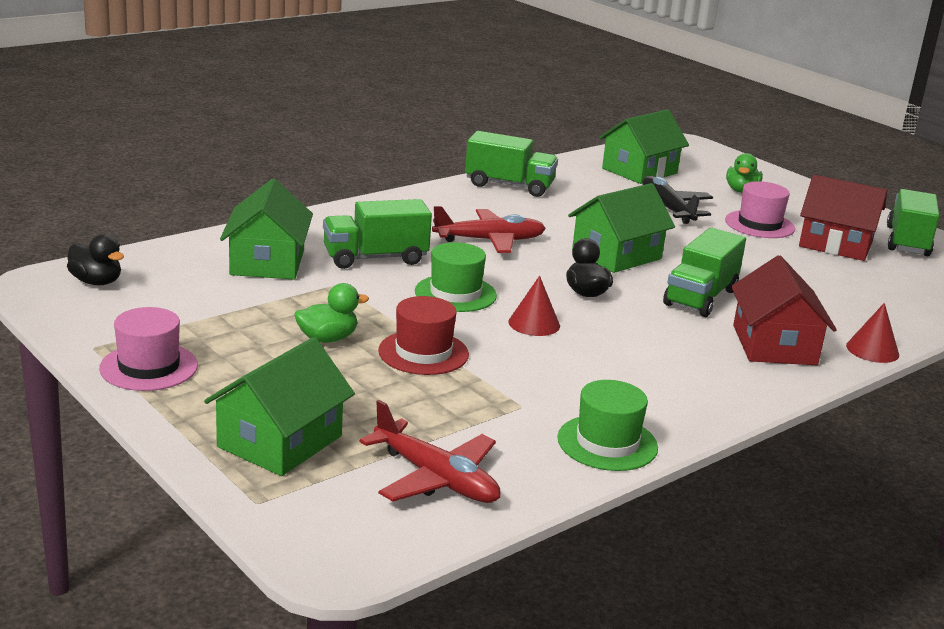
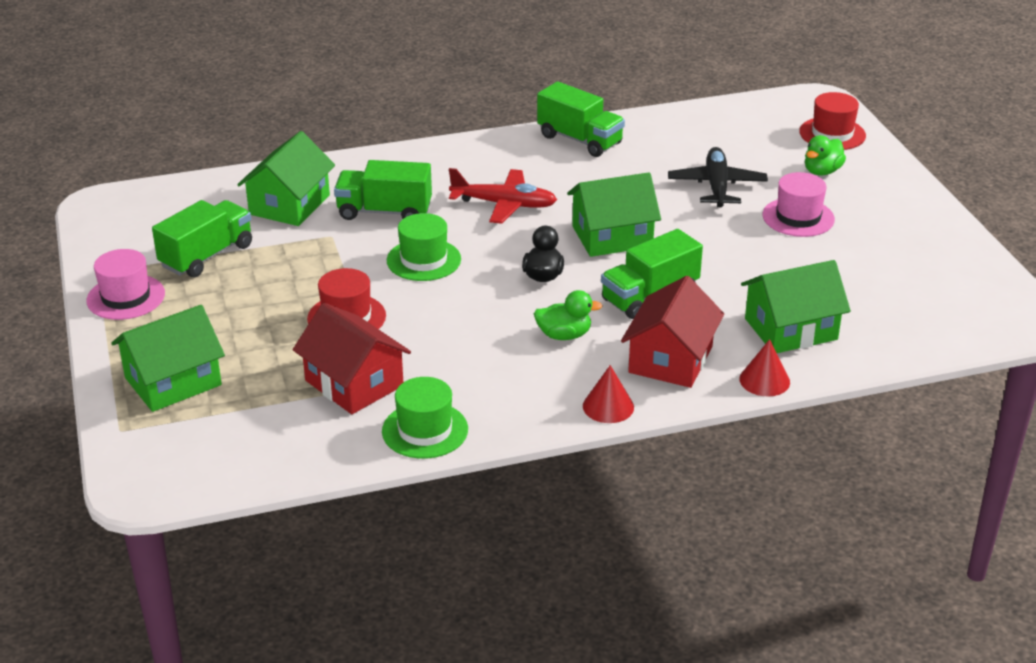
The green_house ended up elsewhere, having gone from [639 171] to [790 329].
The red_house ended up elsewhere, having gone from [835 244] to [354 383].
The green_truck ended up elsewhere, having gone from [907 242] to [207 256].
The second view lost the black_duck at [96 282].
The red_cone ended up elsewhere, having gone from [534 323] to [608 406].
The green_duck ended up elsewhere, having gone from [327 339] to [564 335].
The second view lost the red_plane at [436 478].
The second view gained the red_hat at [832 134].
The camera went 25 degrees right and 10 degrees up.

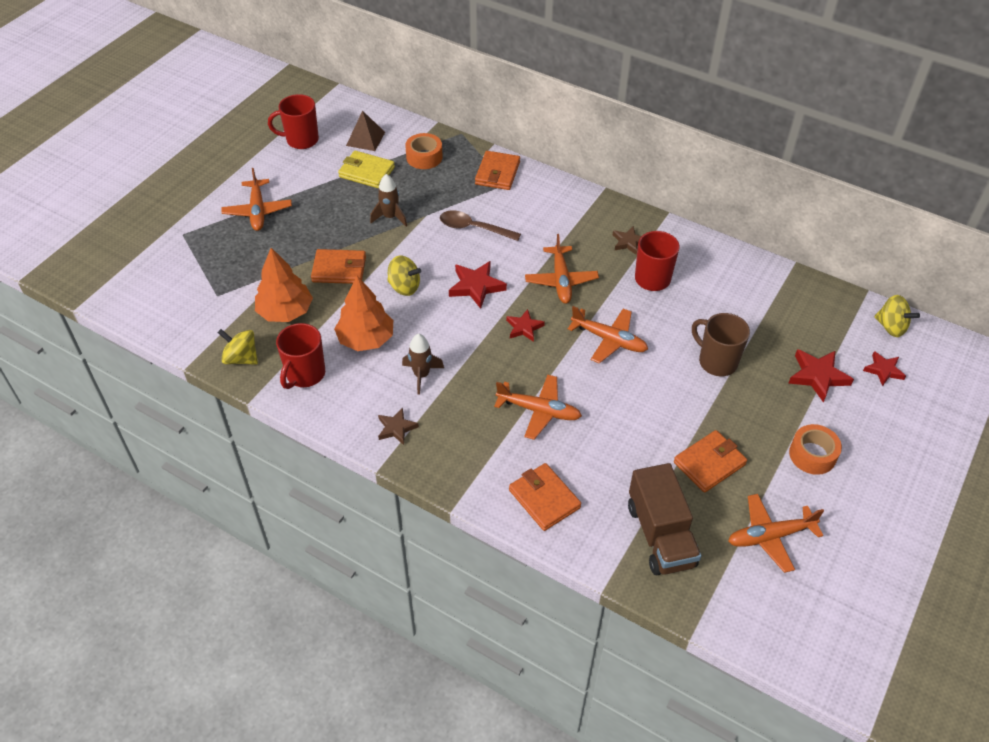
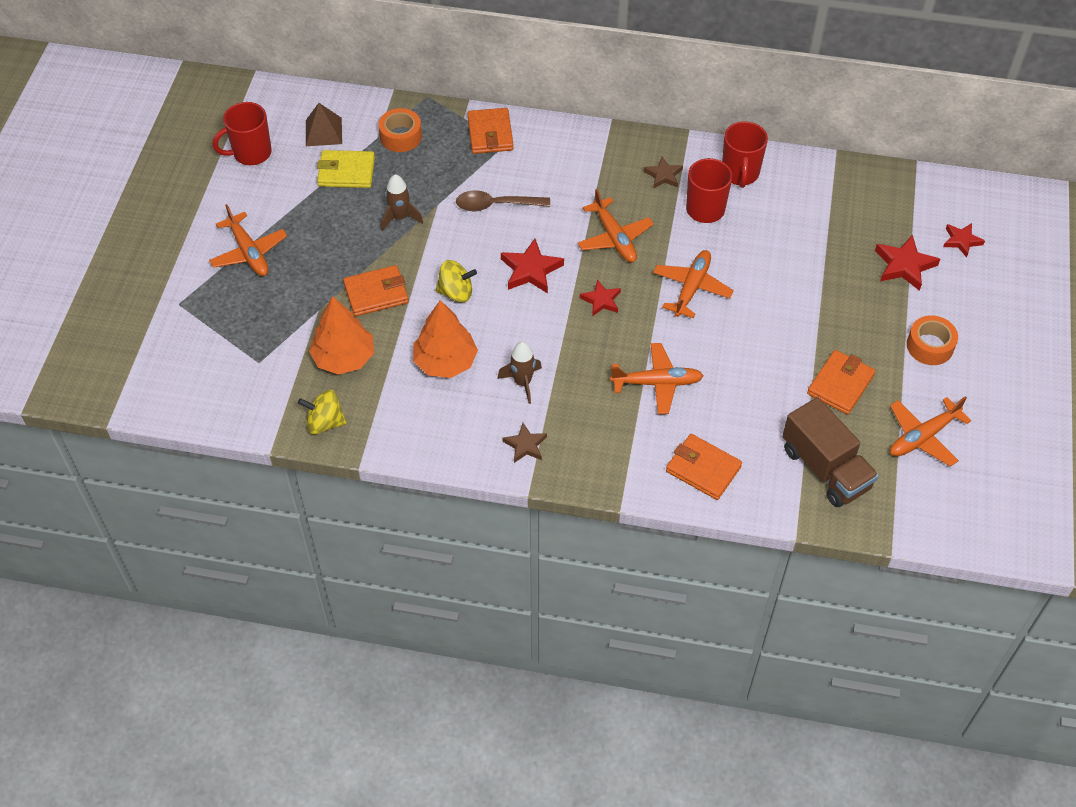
The second view lost the yellow_spinning_top at [891 327].
The orange_plane at [609 340] ended up facing another way, 75 degrees counterclockwise from before.
The second view lost the brown_mug at [716 361].
The red_mug ended up elsewhere, having gone from [305 374] to [740 174].
The camera went 20 degrees left and 5 degrees up.

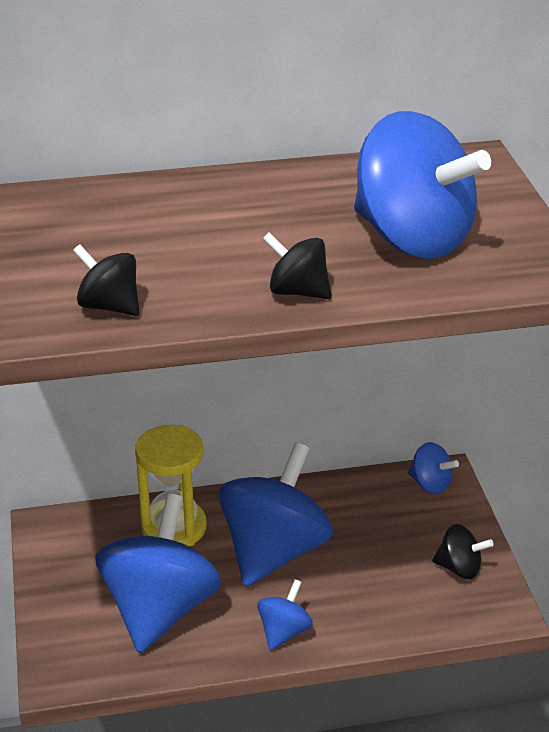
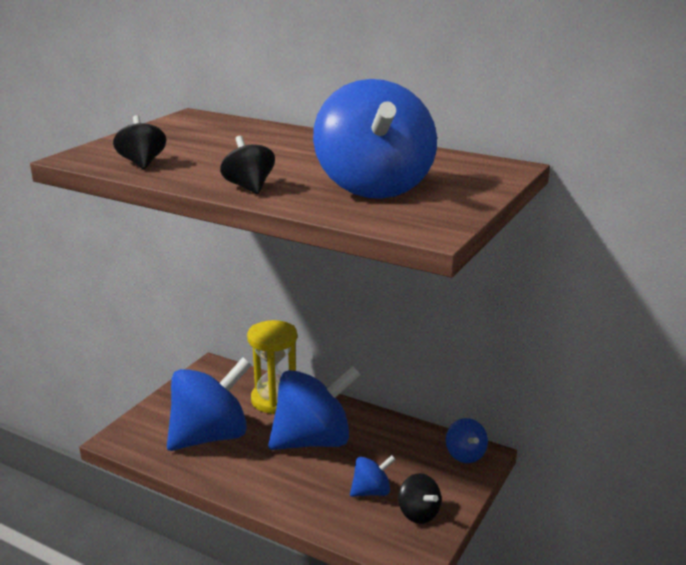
The blue_spinning_top ended up elsewhere, having gone from [284 632] to [371 491].
The camera went 40 degrees right and 10 degrees down.

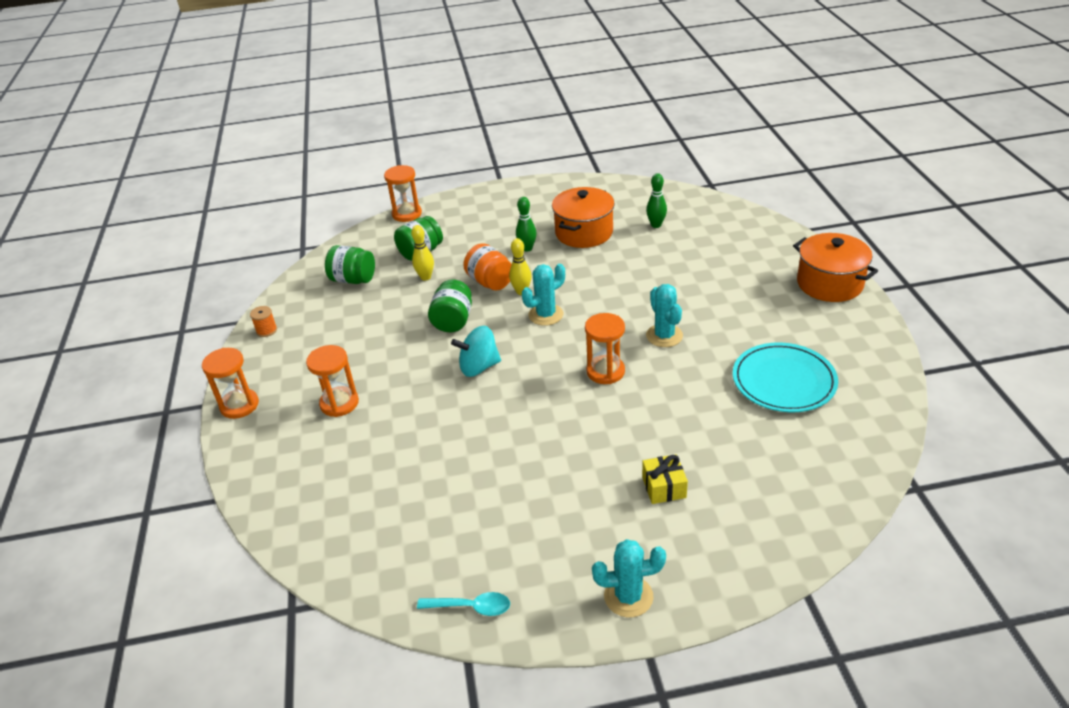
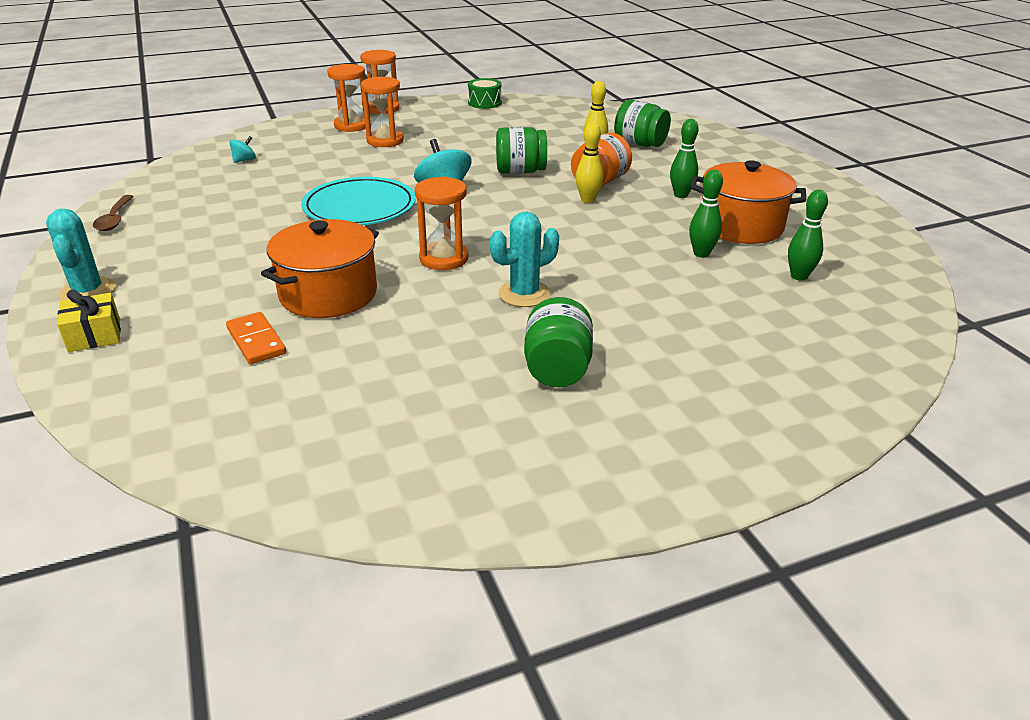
The orange_hourglass ended up elsewhere, having gone from [407 214] to [352 125].
The orange_pot ended up elsewhere, having gone from [829 283] to [328 294].
The green_jar ended up elsewhere, having gone from [353 279] to [557 369].
The second view lost the turquoise_cactus at [546 315].
Where the orange_spool stood at [266 330], the green_drum came to stand at [484 103].
The turquoise_plate ended up elsewhere, having gone from [783 381] to [359 207].
The yellow_gift ended up elsewhere, having gone from [664 487] to [94 335].
What was the turquoise_spoon at [471 607] turned into the brown_spoon at [115 219].
The second view gained the turquoise_spinning_top at [244 160].
The second view gained the green_bowling_pin at [701 254].
The second view gained the orange_domino at [256 341].
The camera went 75 degrees right and 5 degrees down.

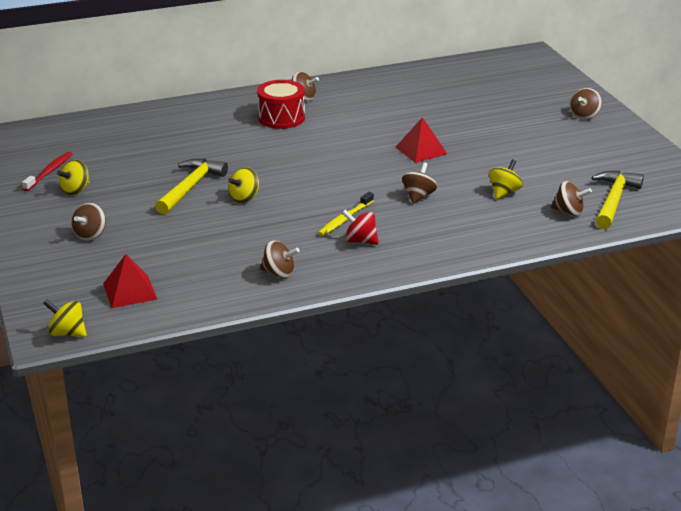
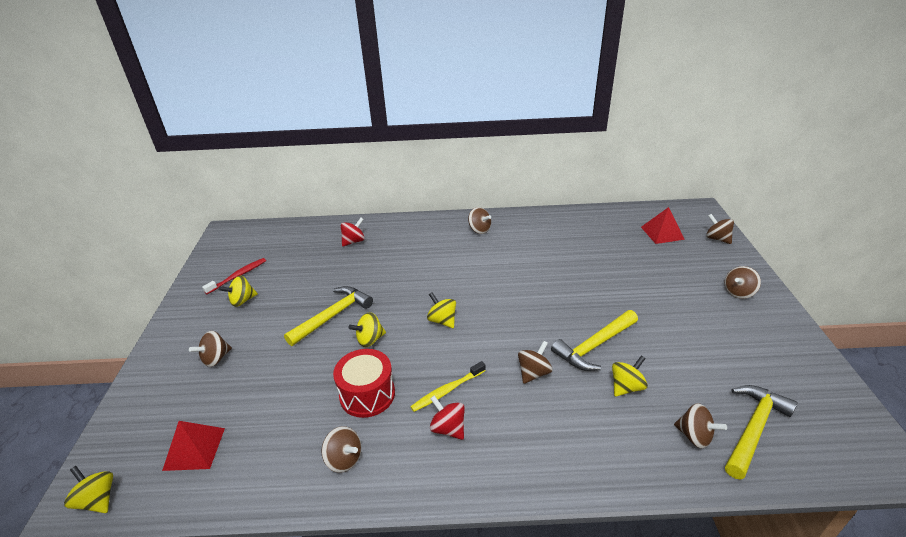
The red_drum ended up elsewhere, having gone from [281 118] to [367 394].
The red_pyramid ended up elsewhere, having gone from [421 150] to [662 233].
The second view gained the brown_spinning_top at [717 238].
The second view gained the red_spinning_top at [354 241].
The second view gained the yellow_spinning_top at [442 320].
The second view gained the yellow_hammer at [594 346].
The camera went 20 degrees right and 5 degrees up.

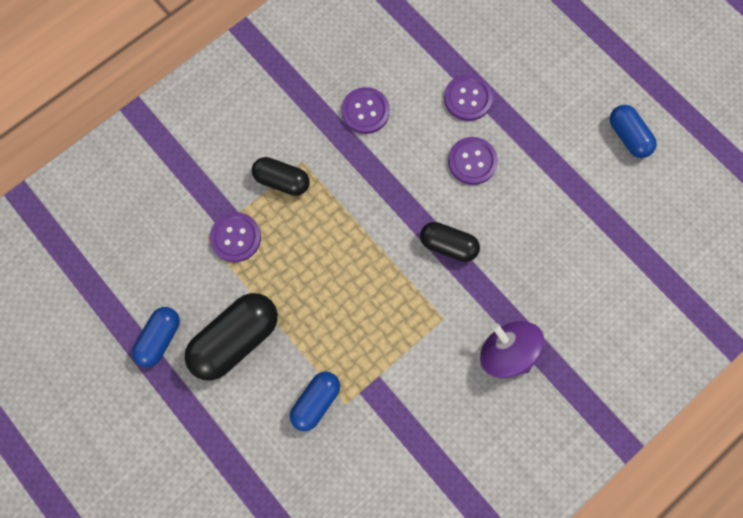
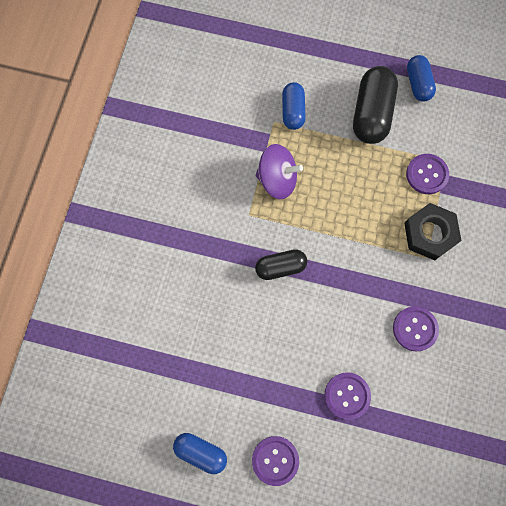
The purple_button ended up elsewhere, having gone from [472 161] to [275 460].
Where the black_capsule stood at [282 181], the black_nut came to stand at [430 234].
The purple_spinning_top ended up elsewhere, having gone from [506 352] to [277 179].
The camera went 145 degrees right and 0 degrees up.

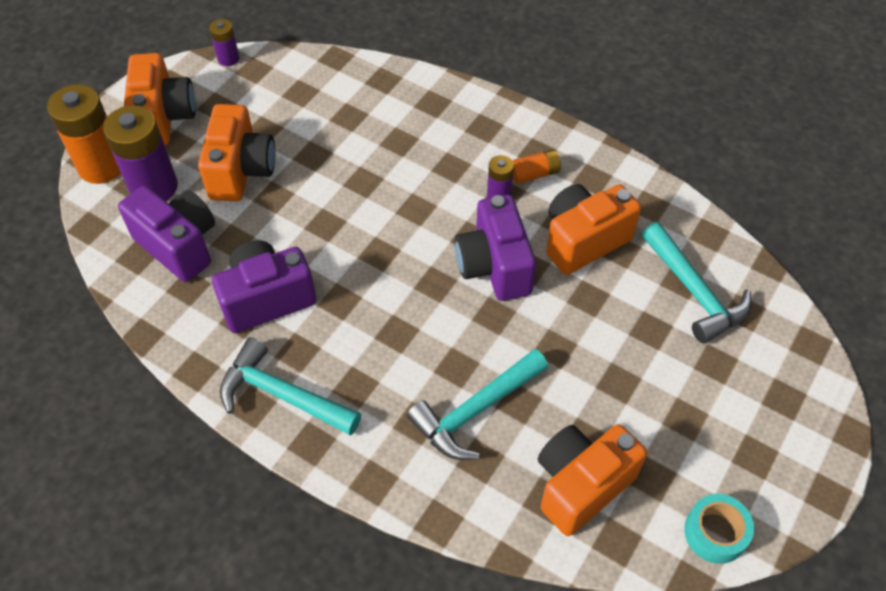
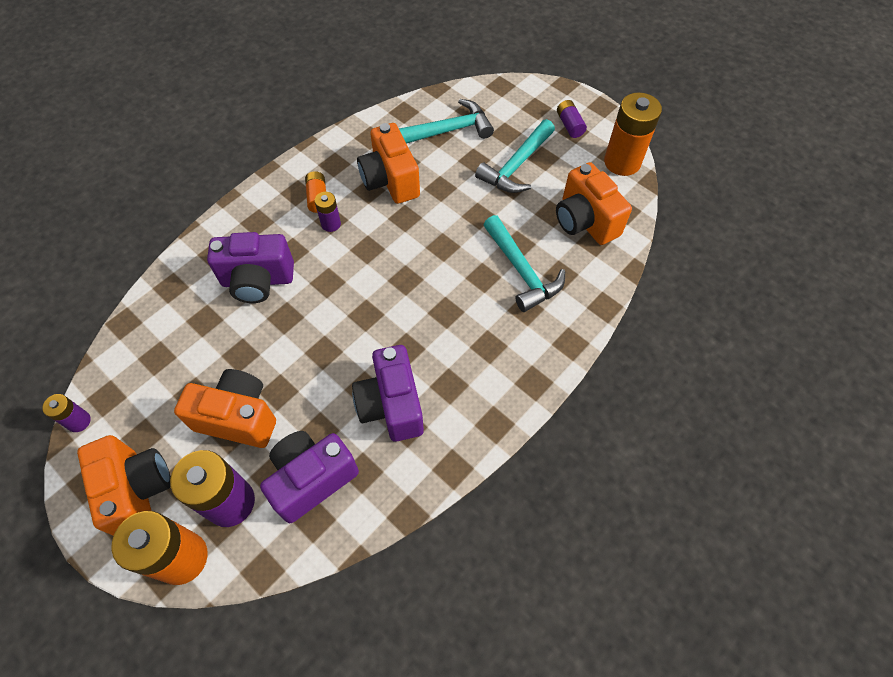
The orange_camera at [164 118] ended up facing another way, 60 degrees clockwise from before.
The purple_camera ended up elsewhere, having gone from [494 266] to [258 281].
The turquoise_hammer ended up elsewhere, having gone from [282 395] to [516 165].
Where the turquoise_tape stood at [715 533], the orange_battery came to stand at [622 162].
The second view gained the purple_battery at [569 125].
The camera went 80 degrees left and 5 degrees up.

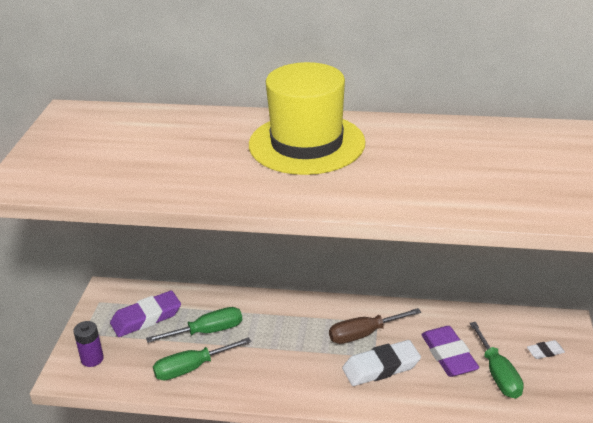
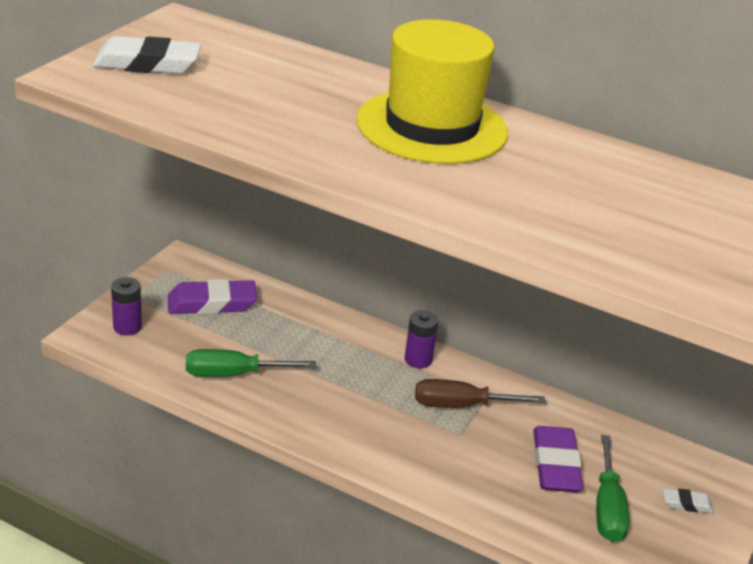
The second view lost the green_screwdriver at [208 331].
The white_eraser ended up elsewhere, having gone from [381 367] to [147 64].
The second view gained the purple_battery at [418 360].
The camera went 15 degrees right and 0 degrees up.

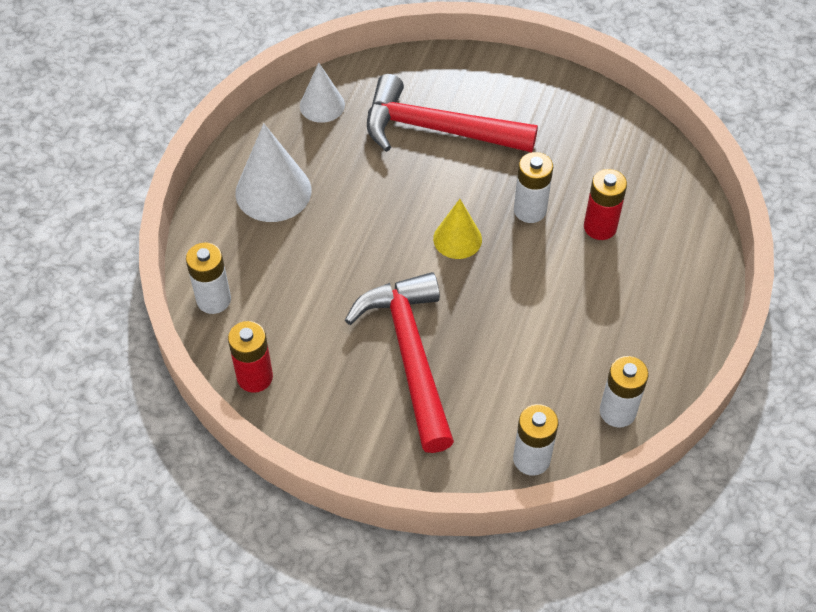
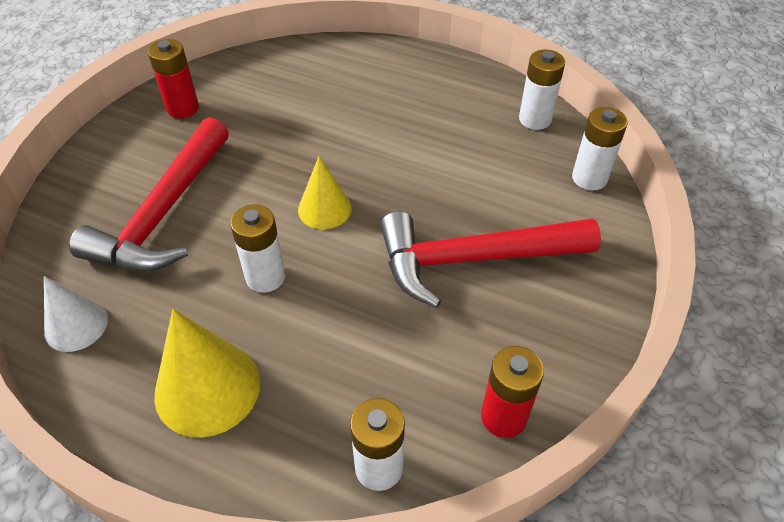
What was the white_cone at [273 191] turned into the yellow_cone at [207 388].
The white_battery ended up elsewhere, having gone from [530 210] to [265 277].
The red_battery ended up elsewhere, having gone from [600 227] to [183 108].
The camera went 85 degrees left and 5 degrees down.

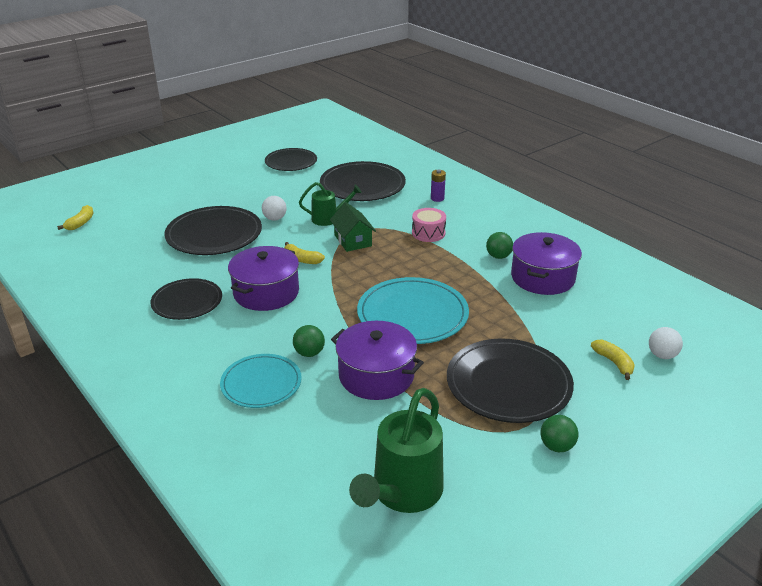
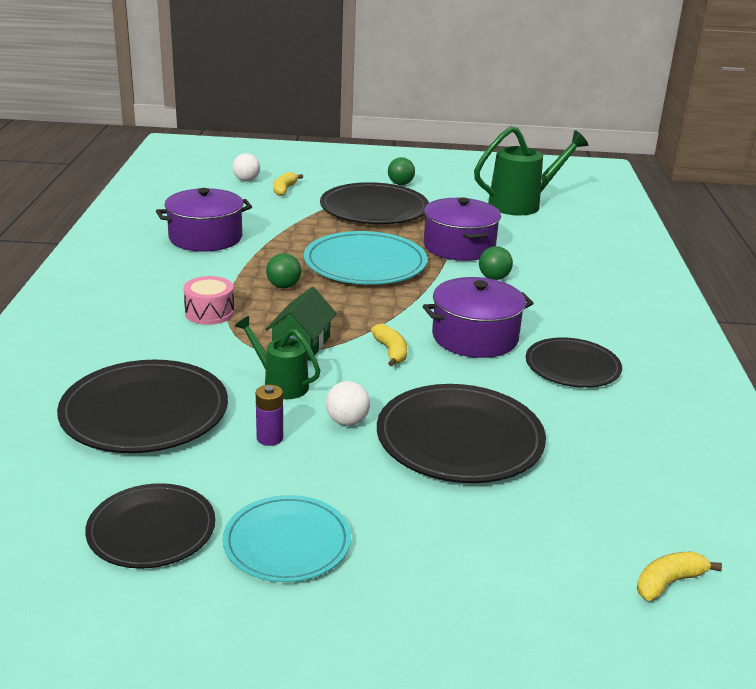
The purple_battery ended up elsewhere, having gone from [437 198] to [270 438].
The green_ball ended up elsewhere, having gone from [498 256] to [283 286].
The turquoise_plate ended up elsewhere, having gone from [261 383] to [287 542].
The camera went 140 degrees left and 5 degrees down.

